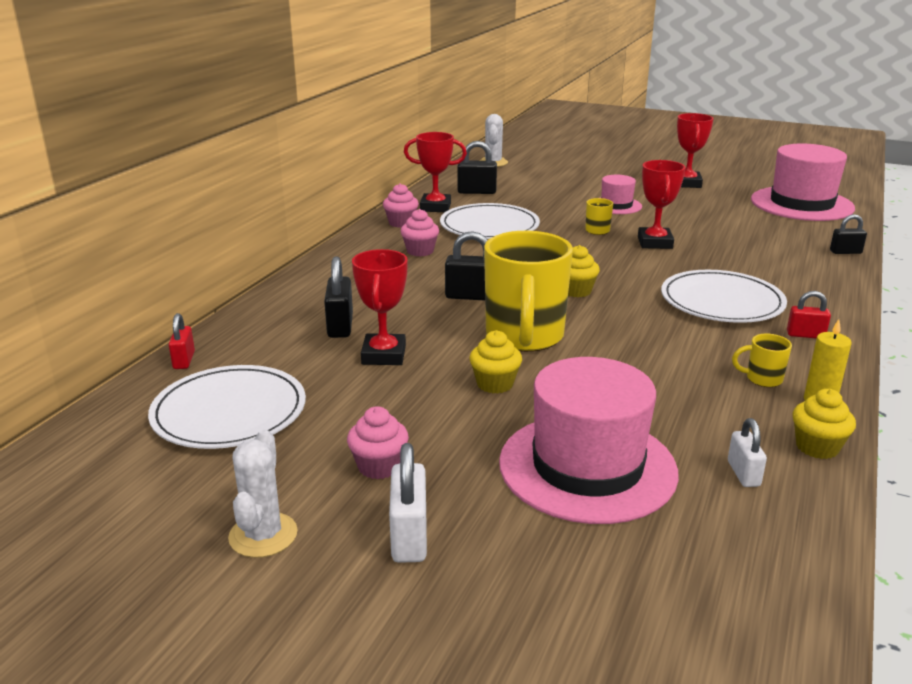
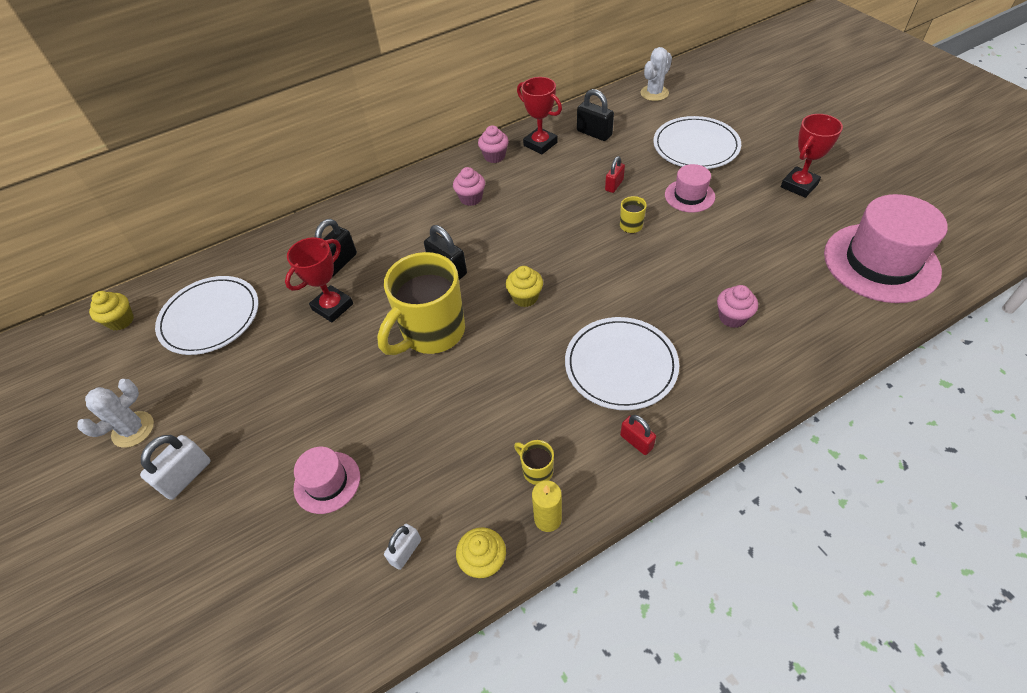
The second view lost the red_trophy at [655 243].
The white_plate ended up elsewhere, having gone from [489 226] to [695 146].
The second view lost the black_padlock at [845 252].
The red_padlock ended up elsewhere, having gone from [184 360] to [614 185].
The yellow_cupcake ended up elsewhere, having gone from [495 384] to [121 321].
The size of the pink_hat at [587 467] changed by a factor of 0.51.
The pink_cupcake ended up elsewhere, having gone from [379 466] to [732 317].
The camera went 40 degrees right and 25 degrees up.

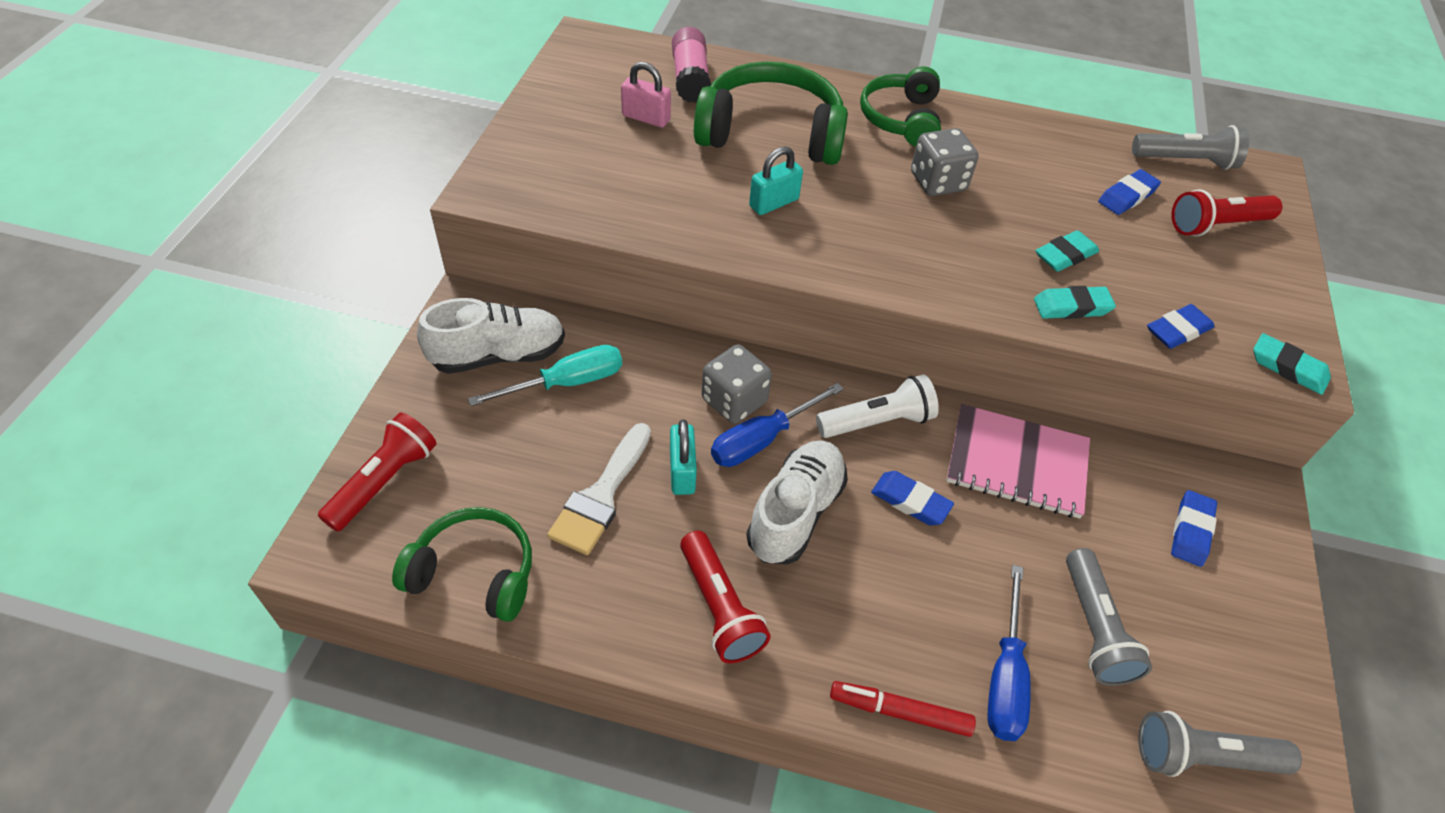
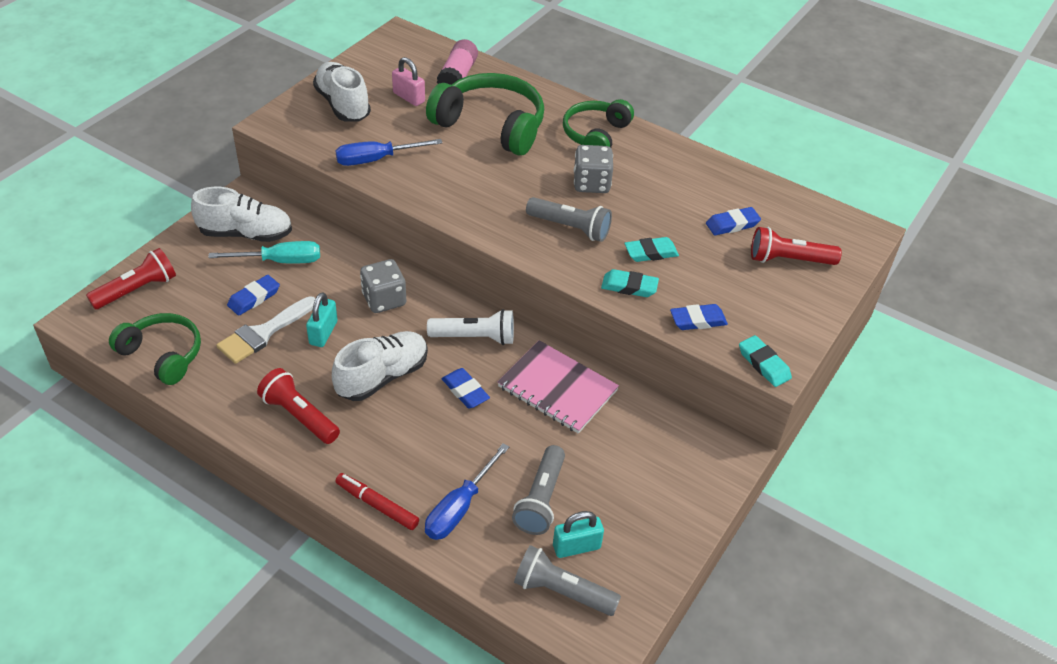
The grey_flashlight ended up elsewhere, having gone from [1185 161] to [570 228].
The turquoise_padlock ended up elsewhere, having gone from [774 203] to [576 547].
The blue_screwdriver ended up elsewhere, having gone from [762 439] to [376 159].
The blue_eraser ended up elsewhere, having gone from [1191 531] to [254 298].
The red_flashlight at [719 608] ended up facing another way, 135 degrees clockwise from before.
The second view gained the white_shoe at [343 105].
The camera went 20 degrees right and 5 degrees down.

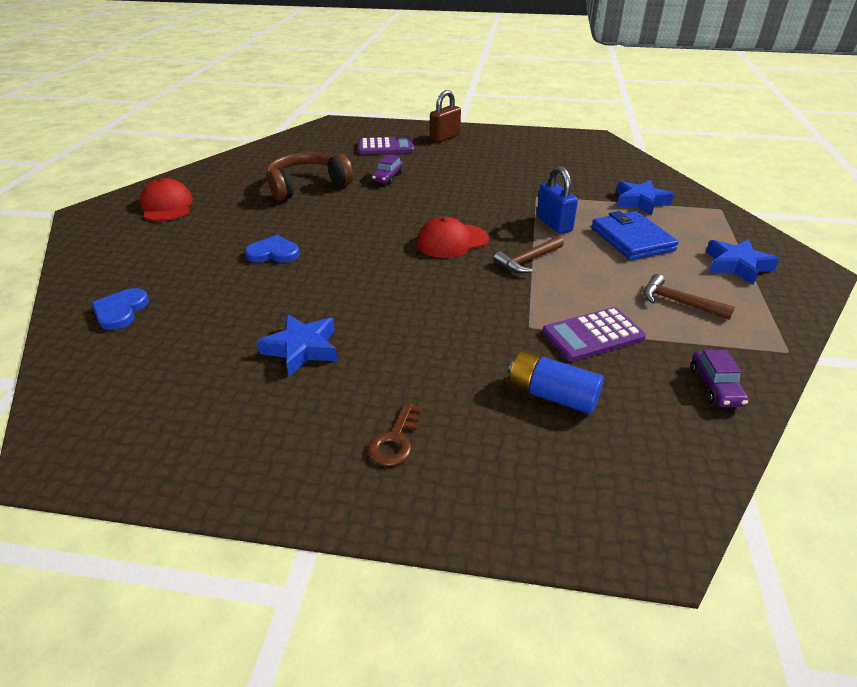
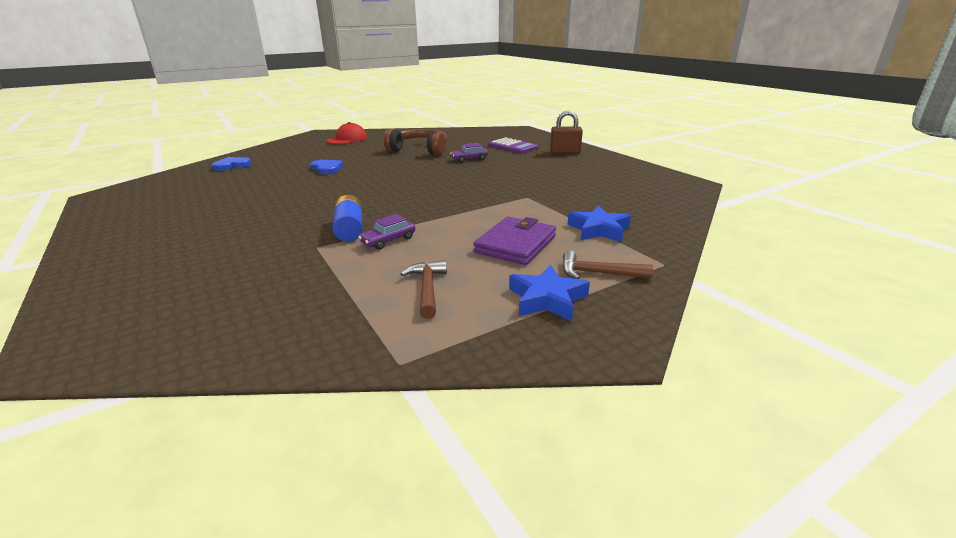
The second view lost the blue_padlock at [554 224].
What was the blue_wallet at [632 239] turned into the purple_wallet at [516 244].
The second view lost the red_cap at [452 241].
The brown_hammer ended up elsewhere, having gone from [528 260] to [598 273].
The second view lost the purple_calculator at [593 335].
The second view lost the blue_star at [302 349].
The blue_battery ended up elsewhere, having gone from [552 395] to [350 229].
The purple_car ended up elsewhere, having gone from [715 386] to [388 241].
The second view lost the brown_key at [395 440].
The camera went 50 degrees right and 10 degrees down.

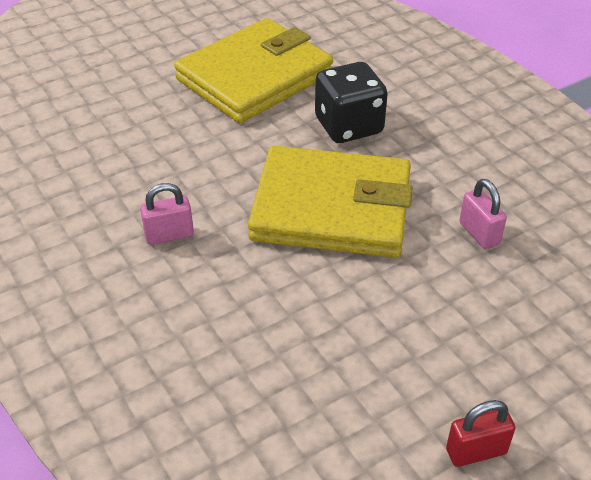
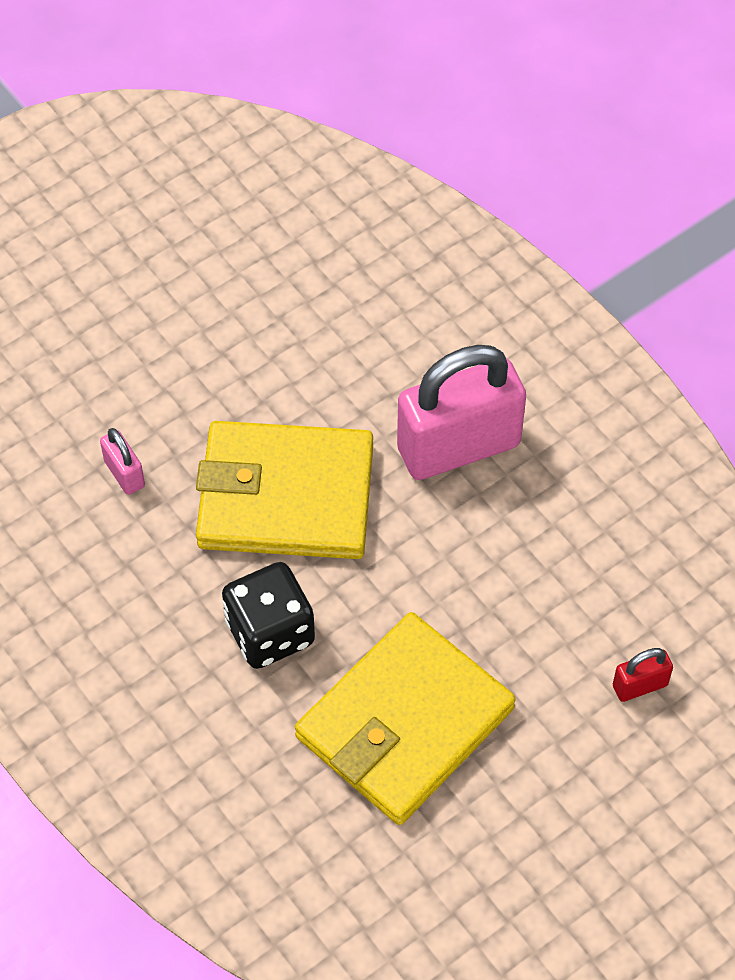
The size of the pink_padlock at [169 235] changed by a factor of 2.34.
The red_padlock ended up elsewhere, having gone from [476 451] to [640 685].
The camera went 175 degrees right and 15 degrees up.

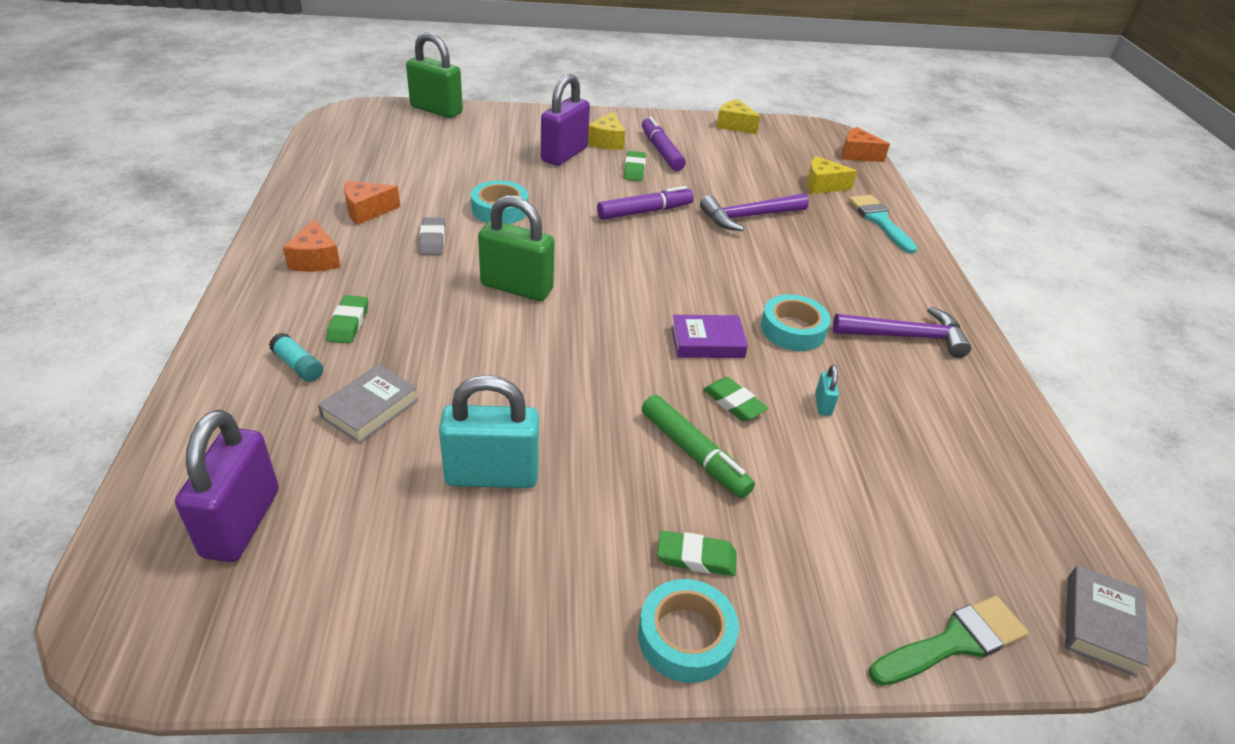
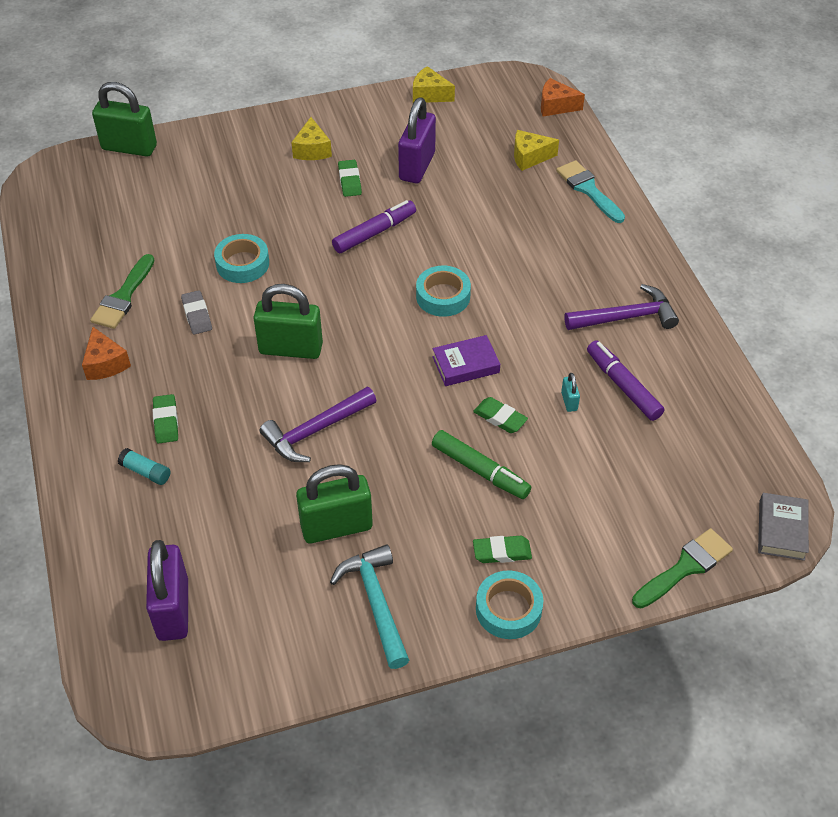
The purple_padlock ended up elsewhere, having gone from [564 154] to [417 166].
The purple_marker ended up elsewhere, having gone from [661 151] to [623 386].
Where the orange_cheese stood at [367 211], the green_brush came to stand at [123 297].
The purple_hammer ended up elsewhere, having gone from [748 217] to [315 431].
The turquoise_tape ended up elsewhere, having gone from [792 329] to [443 296].
The second view lost the grey_book at [370 408].
What was the turquoise_padlock at [492 475] turned into the green_padlock at [336 527].
The second view gained the turquoise_hammer at [375 602].
The camera went 10 degrees left and 10 degrees up.

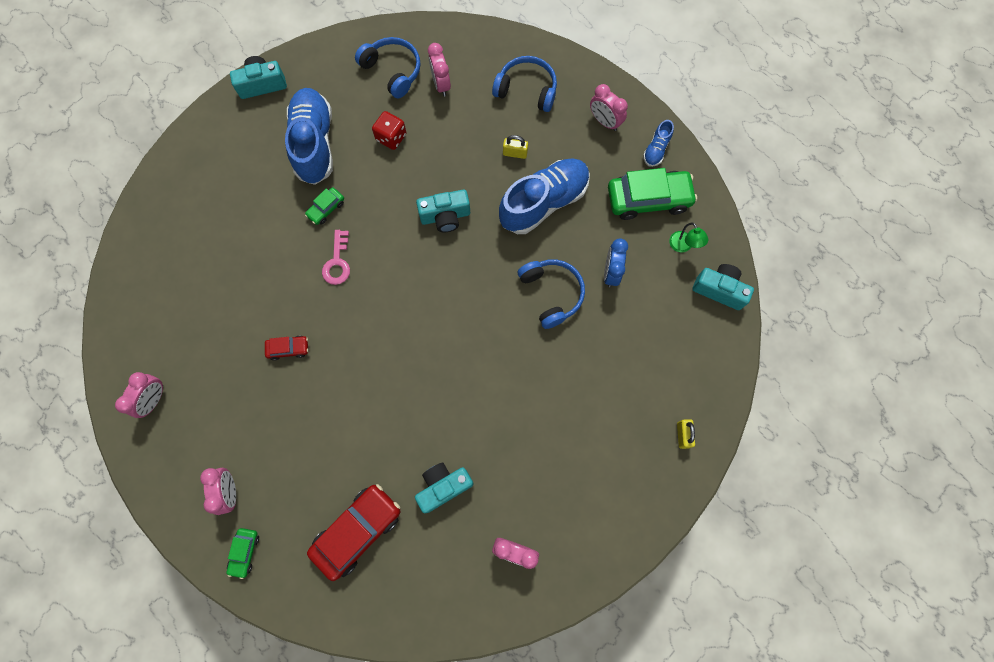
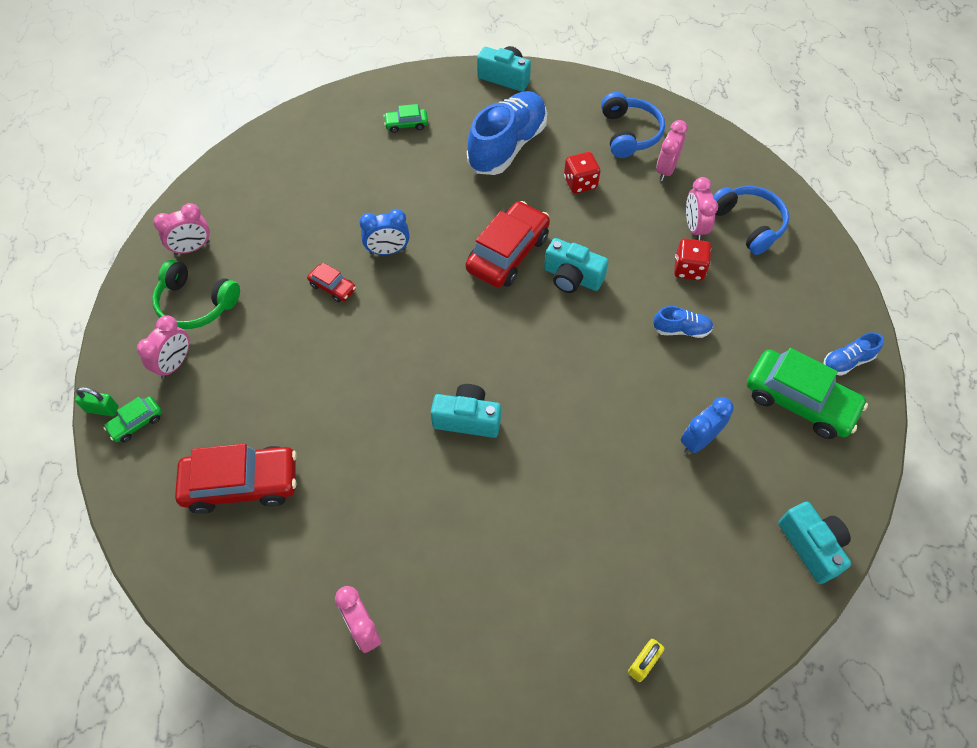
The pink_clock ended up elsewhere, having gone from [604 121] to [694 228].
Where the yellow_padlock stood at [515 153], the red_dice came to stand at [689 269].
The size of the blue_shoe at [544 202] changed by a factor of 0.45.
The green_car ended up elsewhere, having gone from [326 209] to [406 124].
The second view lost the green_lamp at [683 246].
The second view lost the pink_key at [337 262].
The second view lost the blue_headphones at [551 294].
The turquoise_camera ended up elsewhere, having gone from [443 486] to [467 419].
The second view gained the red_car at [508 253].
The second view gained the blue_clock at [388 251].
The second view gained the green_headphones at [196 303].
The second view gained the green_padlock at [102 409].
The camera went 40 degrees right and 15 degrees down.

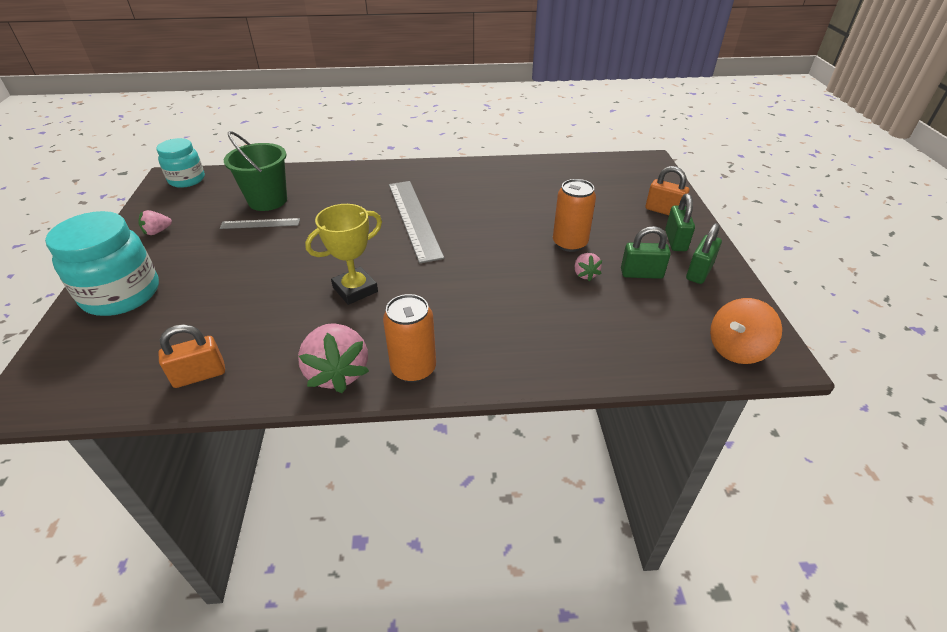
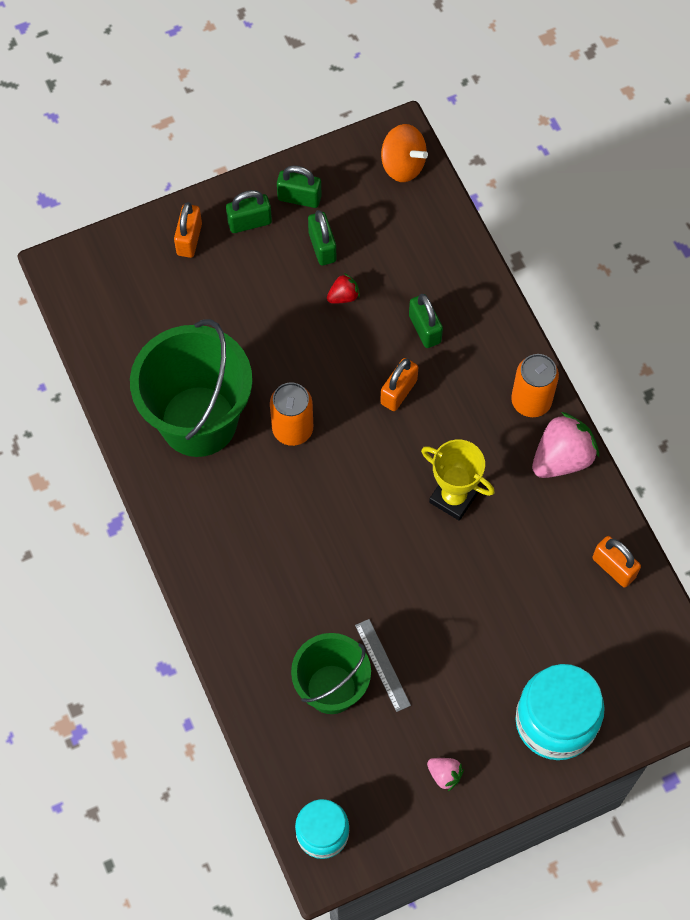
The orange_can ended up elsewhere, having gone from [569 243] to [292 429].
The second view lost the grey_ruler at [414 219].
What was the pink_strawberry at [585 274] turned into the red_strawberry at [343 296].
The second view gained the green_padlock at [424 329].
The second view gained the green_bucket at [198 421].
The second view gained the orange_padlock at [398 392].
The camera went 110 degrees left and 25 degrees up.

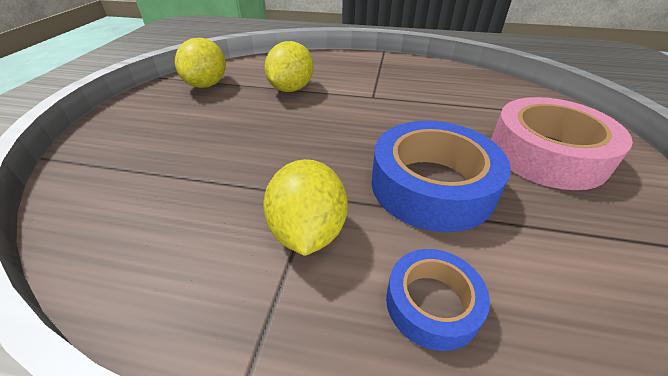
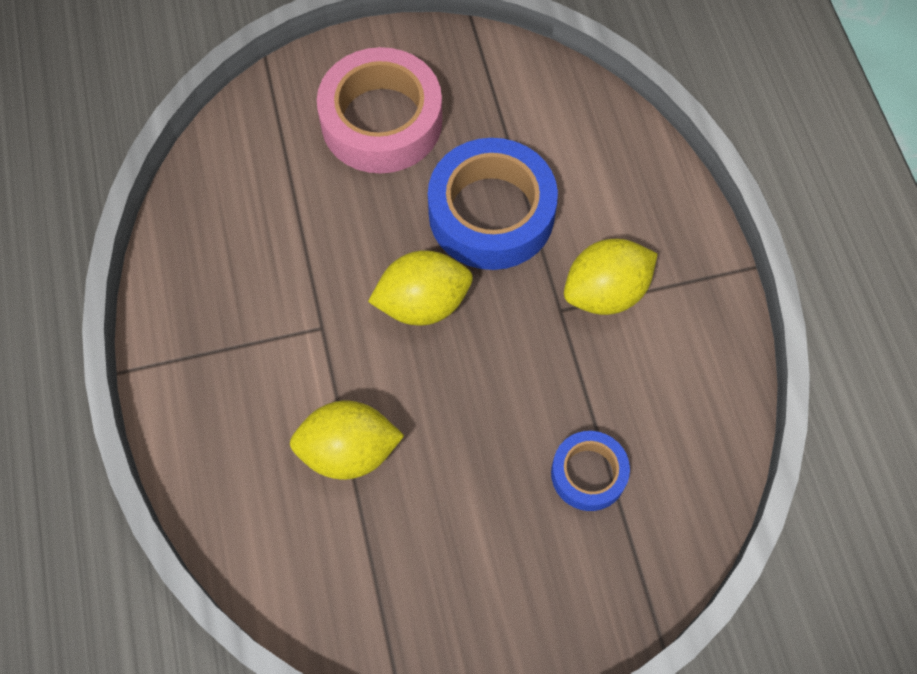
The yellow_lemon ended up elsewhere, having gone from [207 85] to [423 303].
The blue_tape ended up elsewhere, having gone from [432 303] to [588 474].
The camera went 115 degrees left and 25 degrees up.

